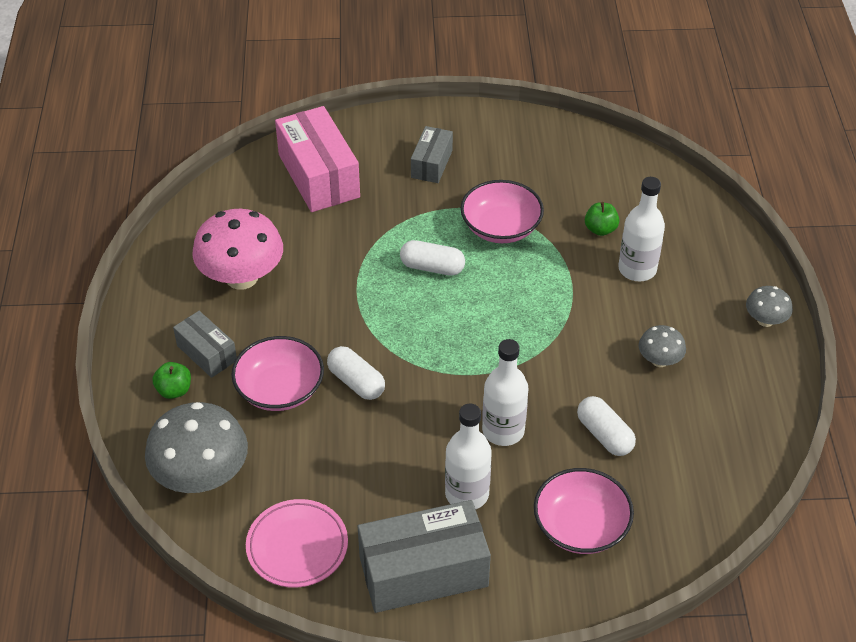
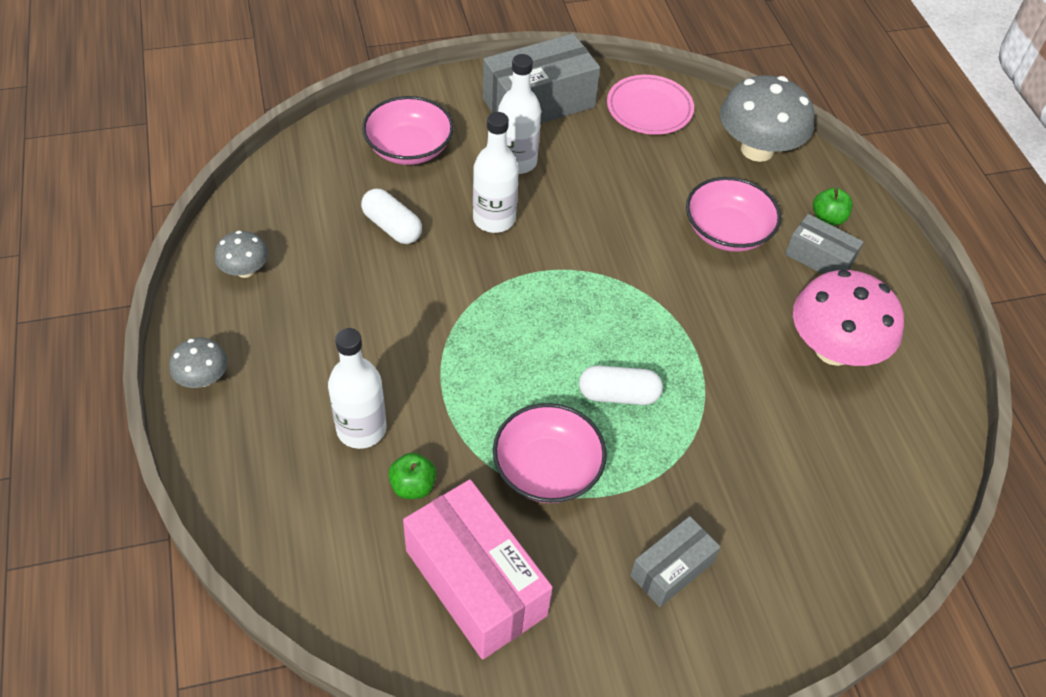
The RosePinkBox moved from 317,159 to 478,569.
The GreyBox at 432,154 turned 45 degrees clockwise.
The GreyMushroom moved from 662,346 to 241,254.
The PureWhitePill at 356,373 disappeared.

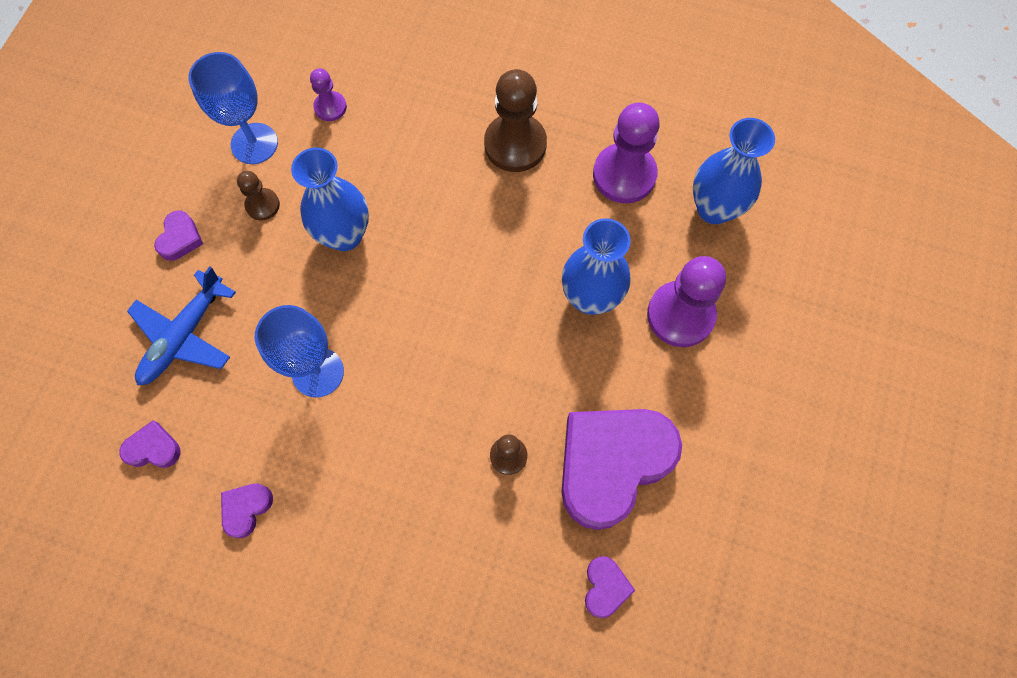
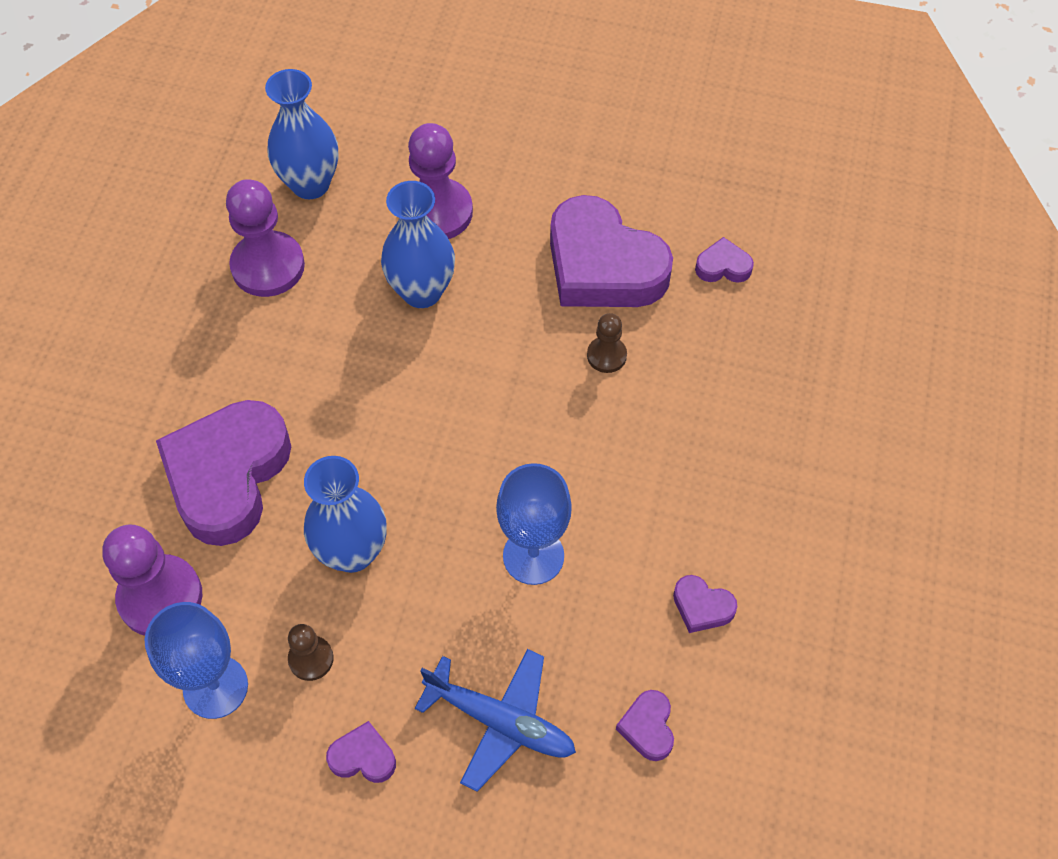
The RoyalPurplePawn at 328,94 changed to 1.90 times the size.
The BrownPawn at 515,120 disappeared.
The RoyalPurpleHeart at 223,473 appeared.

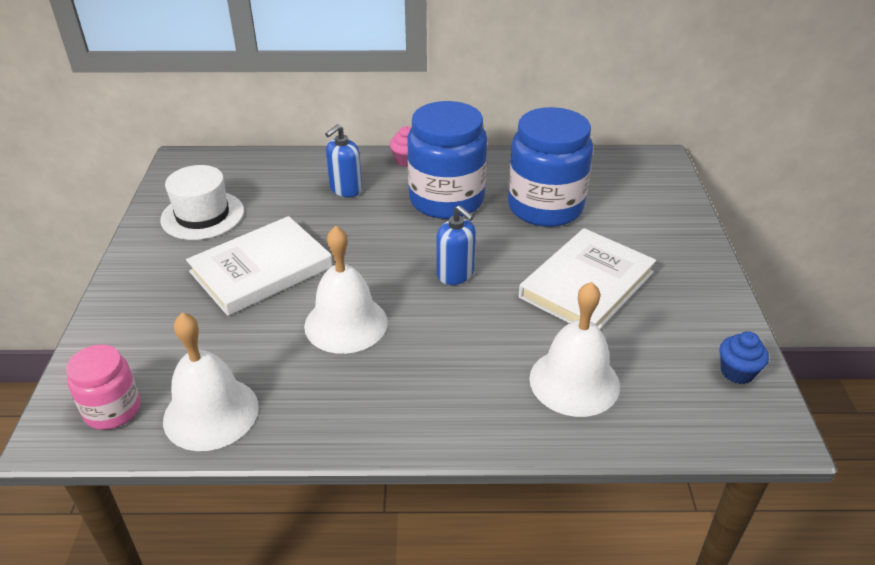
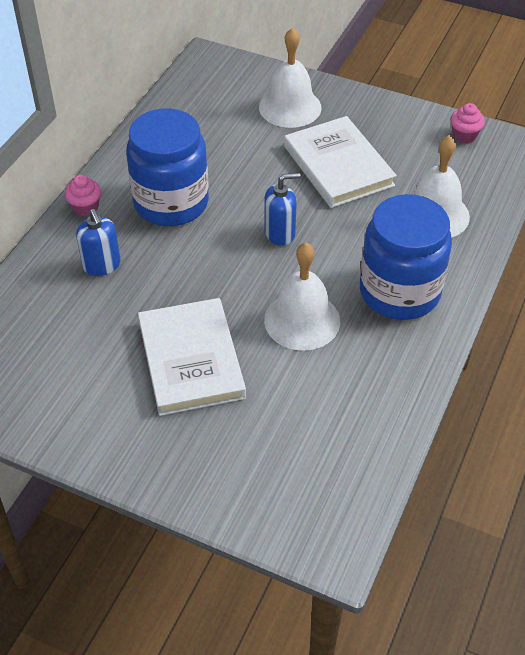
The CobaltJar moved from 550,167 to 406,257.
The PureWhiteTallHat at 202,202 disappeared.
The PureWhiteHandBell moved from 211,382 to 290,78.
The CobaltMuffin at 744,357 became the RosePinkMuffin at 468,123.
The RosePinkJar at 103,387 disappeared.

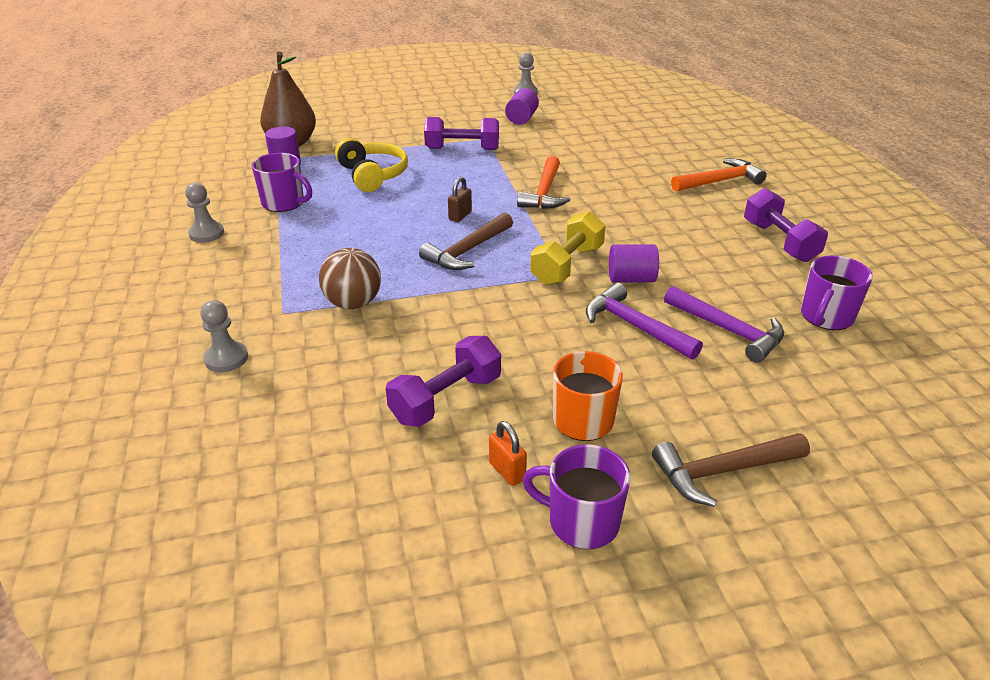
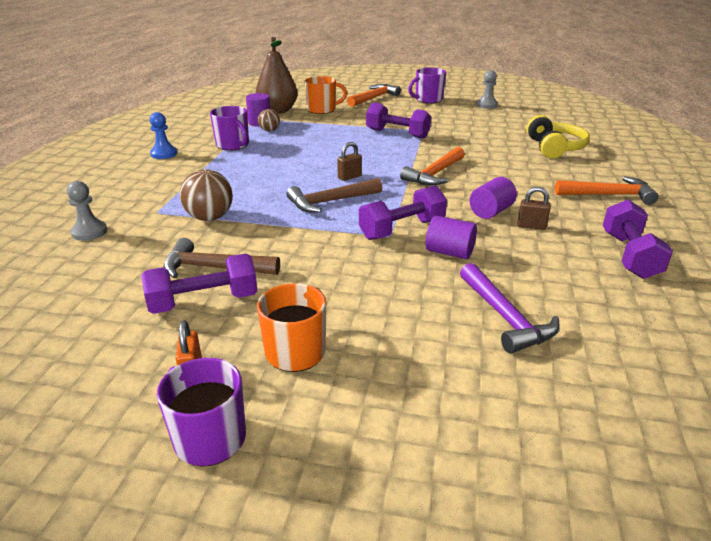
The RoyalPurpleSolidCylinder moved from 522,106 to 493,198.
The GoldenOverEarHeadphones moved from 371,165 to 558,137.
The GreyPawn at 204,213 became the CobaltPawn at 163,135.
The GoldenHandWeight at 568,248 became the RoyalPurpleHandWeight at 403,212.
The RoyalPurpleMug moved from 837,292 to 427,86.
The RoyalPurpleCarpenter'sHammer at 644,321 disappeared.
The BrownCarpenter'sHammer moved from 731,470 to 221,258.
The BrightOrangeMug at 326,95 appeared.
The BrightOrangeCarpenter'sHammer at 374,95 appeared.
The BrownSphere at 269,120 appeared.
The BrownPadlock at 534,208 appeared.

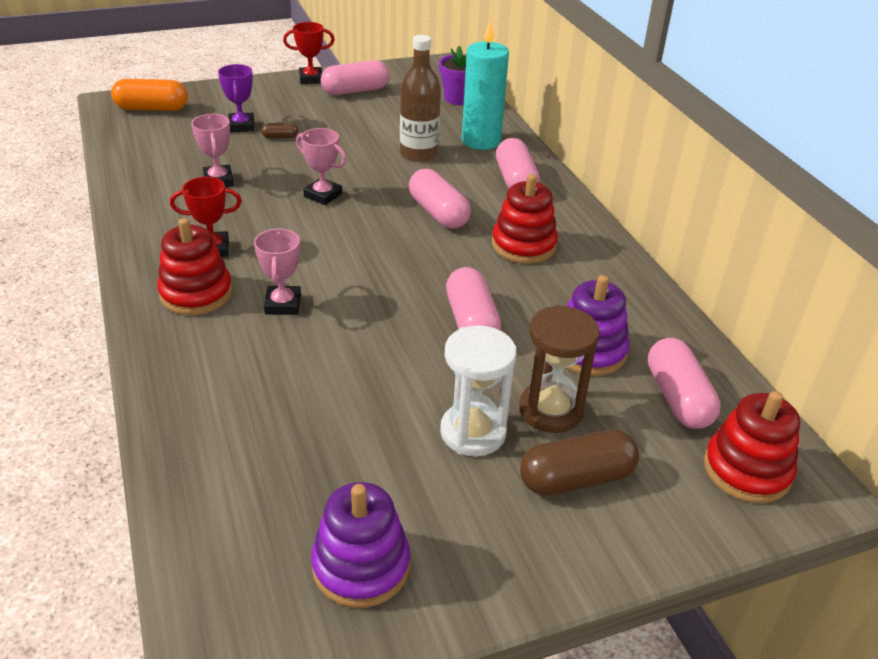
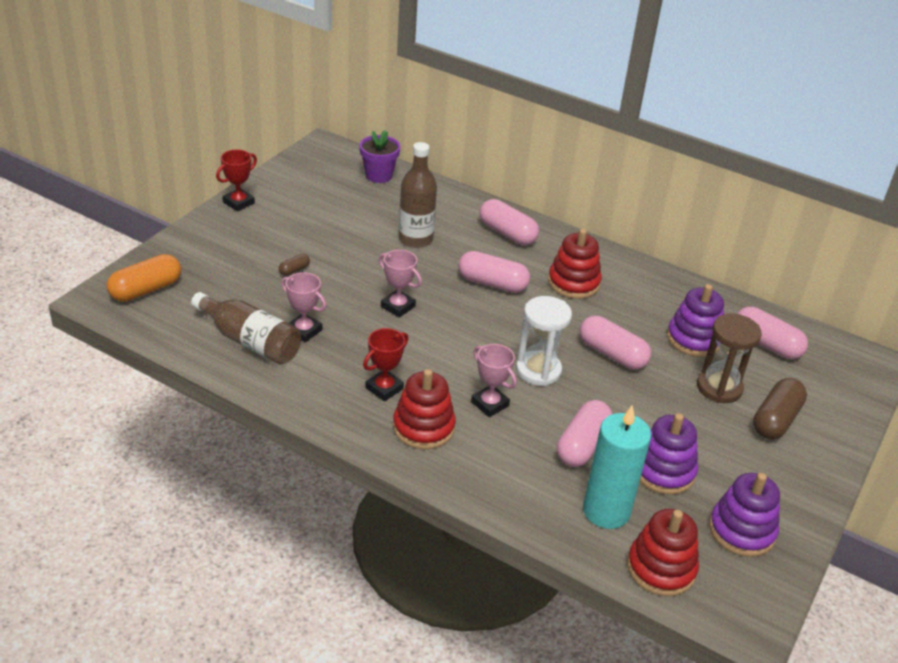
The TealCandle moved from 485,85 to 617,467.
The RosePinkPill moved from 355,77 to 584,433.
The RoyalPurpleTrophy at 236,98 disappeared.
The RosePinkTrophy at 321,166 turned 45 degrees clockwise.
The PureWhiteSandTimer moved from 478,390 to 544,341.
The ScarletRingStacker moved from 752,447 to 663,552.
The BrownFlask at 246,328 appeared.
The RoyalPurpleRingStacker at 669,454 appeared.

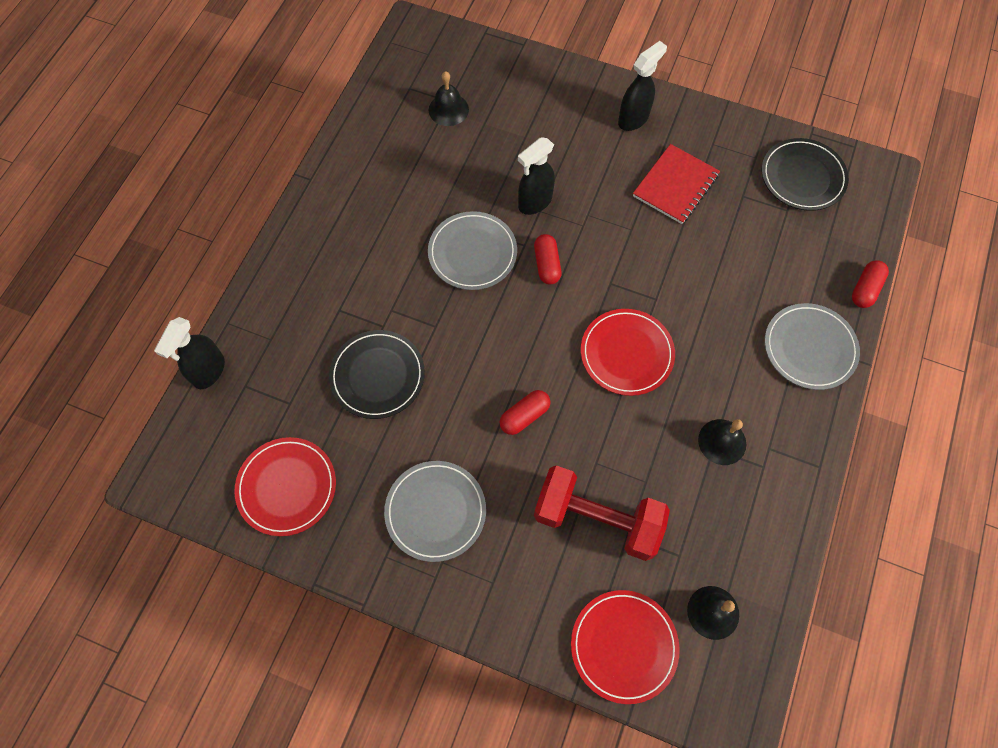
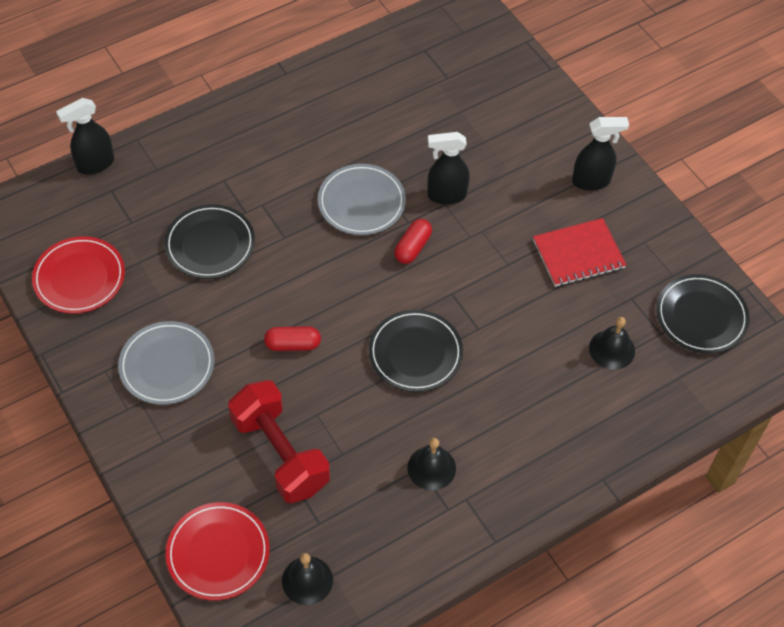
The JetBlackHandBell moved from 449,98 to 612,343.
The ScarletPill at 870,284 disappeared.
The GreyDinnerPlate at 812,346 disappeared.
The ScarletDinnerPlate at 628,352 became the JetBlackDinnerPlate at 416,351.

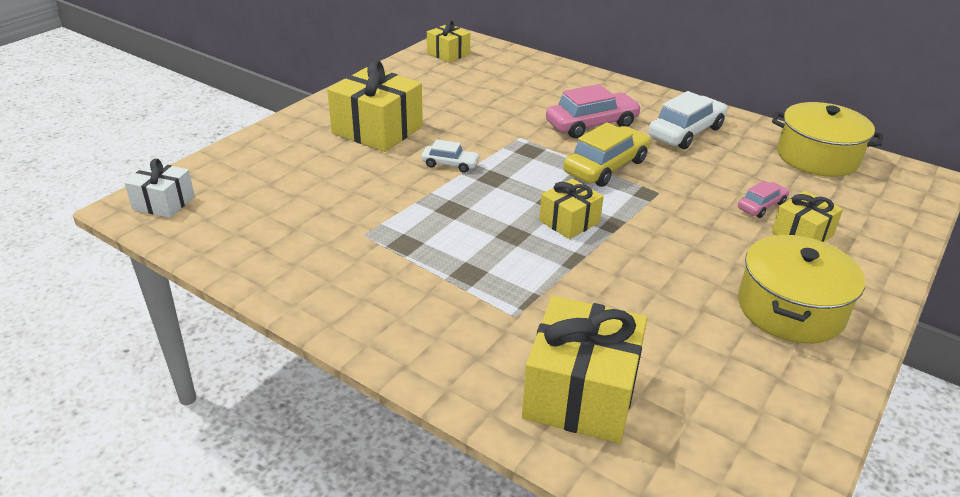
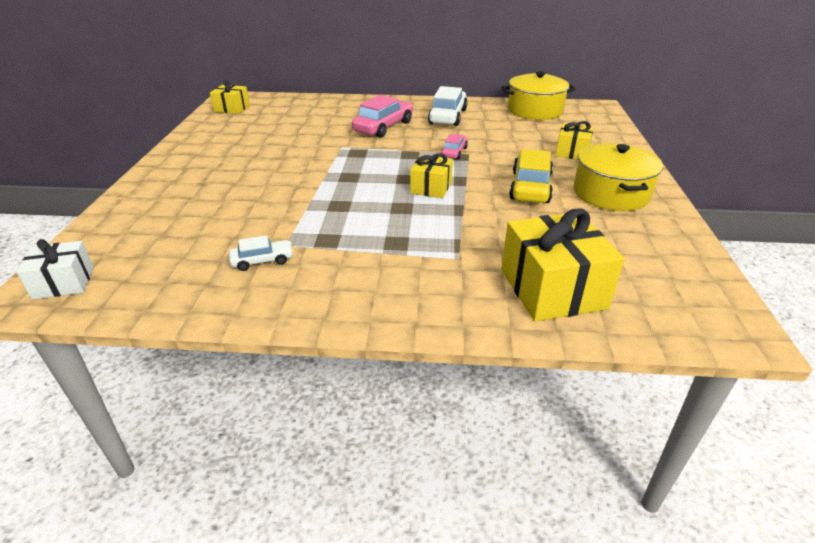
The GoldenGift at 375,106 disappeared.
The GoldenCar moved from 607,154 to 531,176.
The PureWhiteCar moved from 450,156 to 261,253.
The RosePinkCar moved from 763,199 to 454,146.

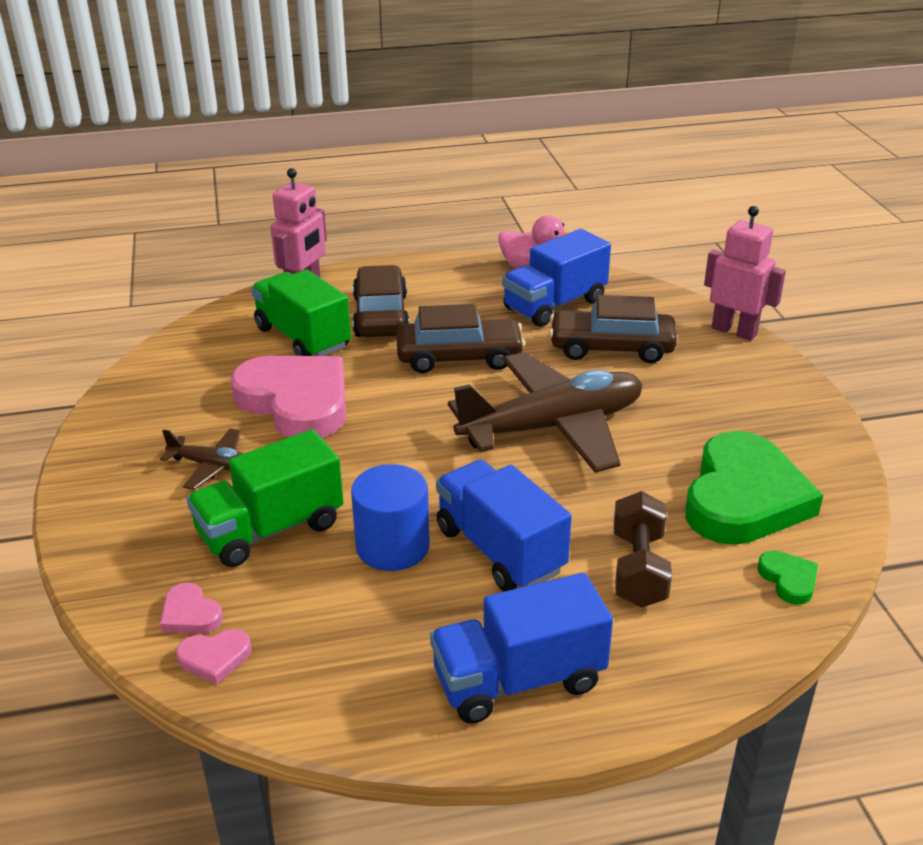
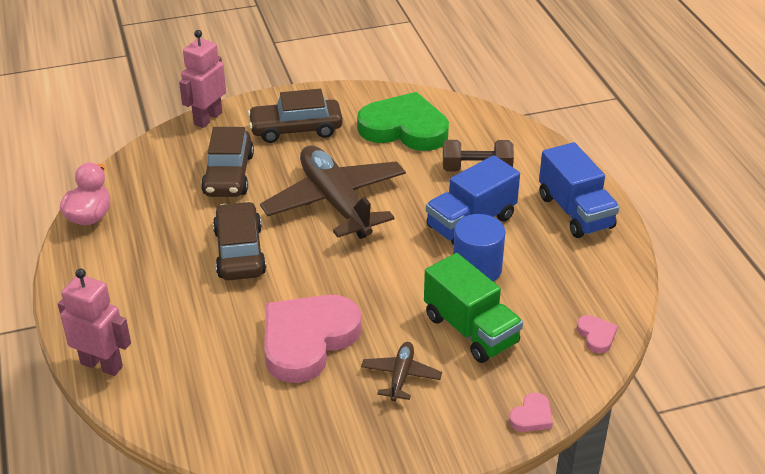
The CobaltLorry at 556,278 disappeared.
The BrownCar moved from 381,301 to 295,116.
The GreenLorry at 301,313 disappeared.
The GreenHeart at 788,578 disappeared.
The RosePinkHeart moved from 191,608 to 531,412.

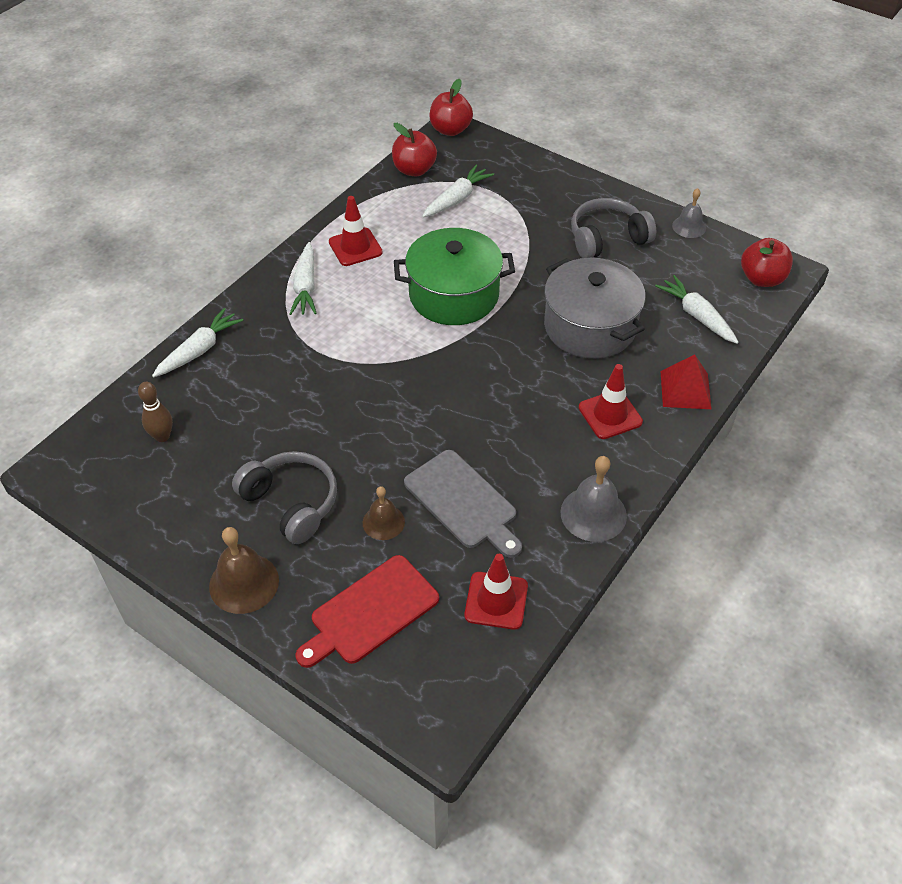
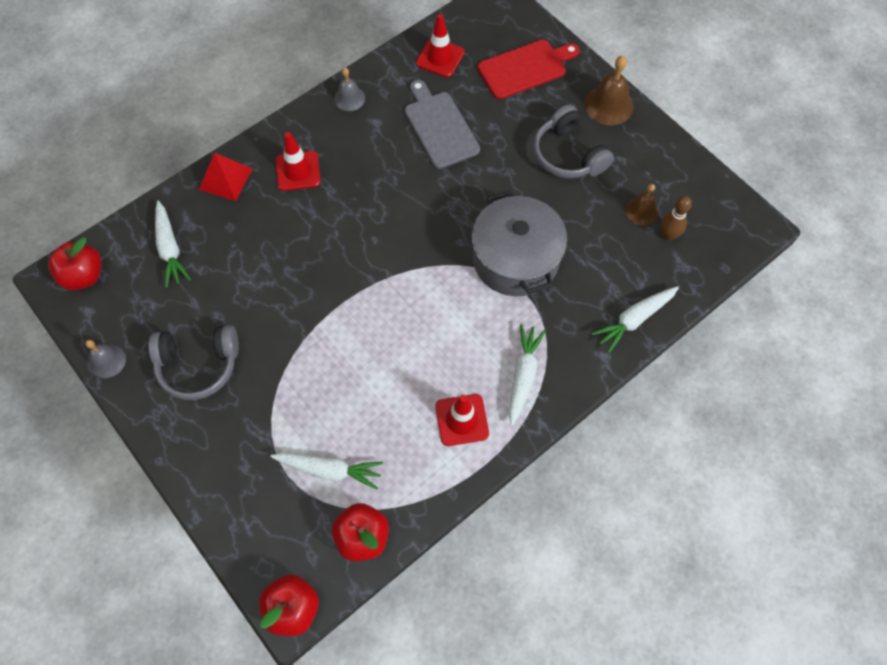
The PureWhiteCarrot at 458,191 turned 135 degrees counterclockwise.
The GreenPot at 454,276 disappeared.
The GreyPot moved from 595,308 to 519,243.
The GreyHandBell at 593,499 changed to 0.64 times the size.
The BrownHandBell moved from 384,513 to 641,205.

